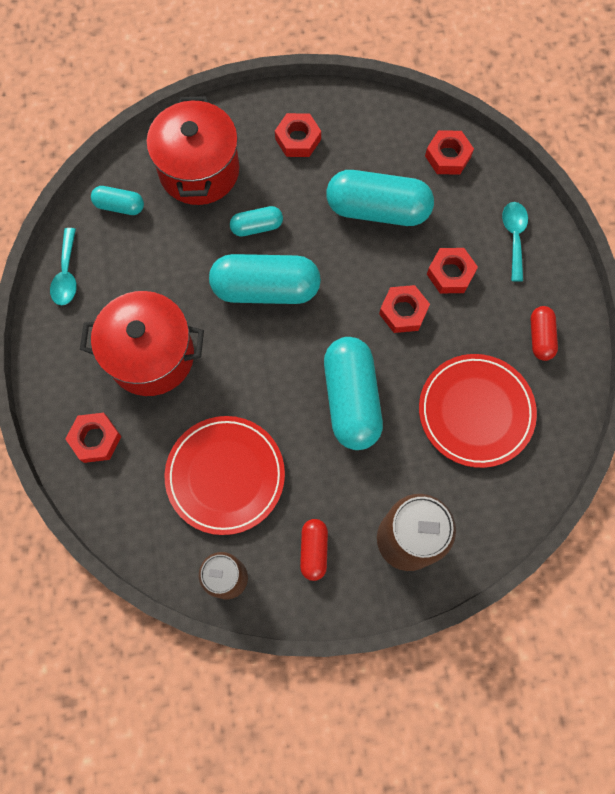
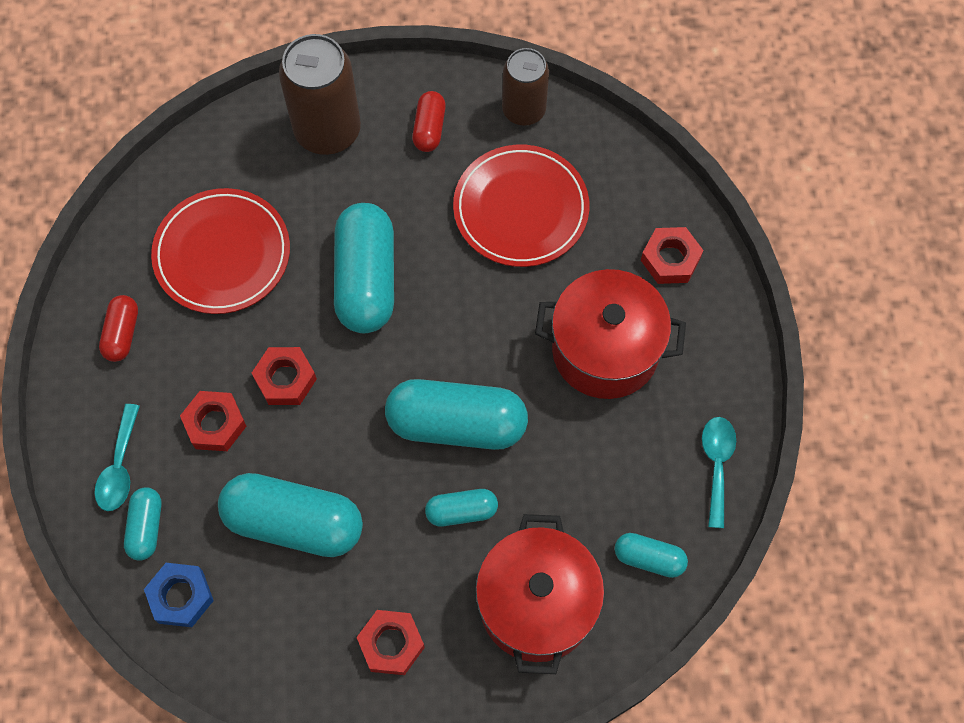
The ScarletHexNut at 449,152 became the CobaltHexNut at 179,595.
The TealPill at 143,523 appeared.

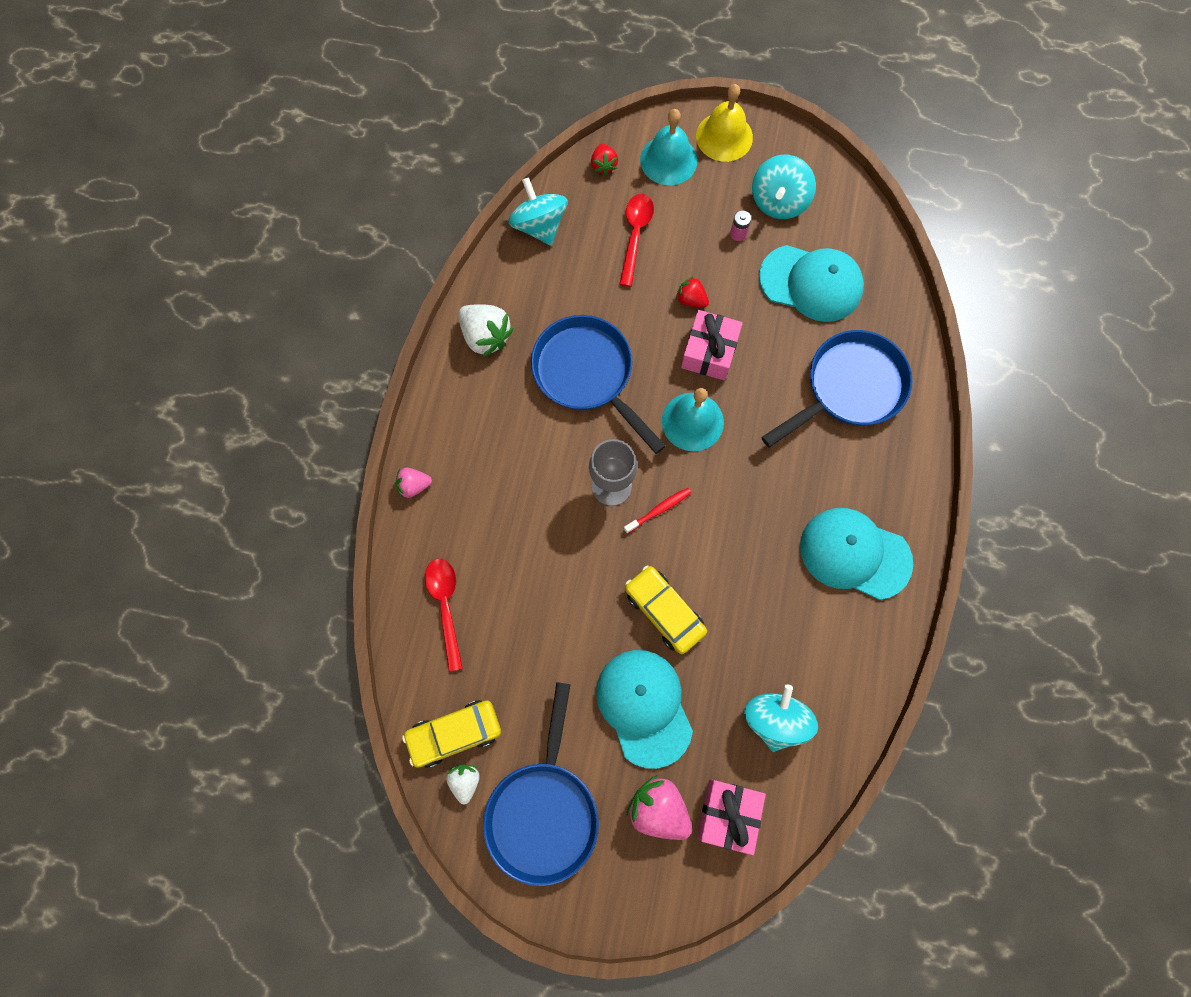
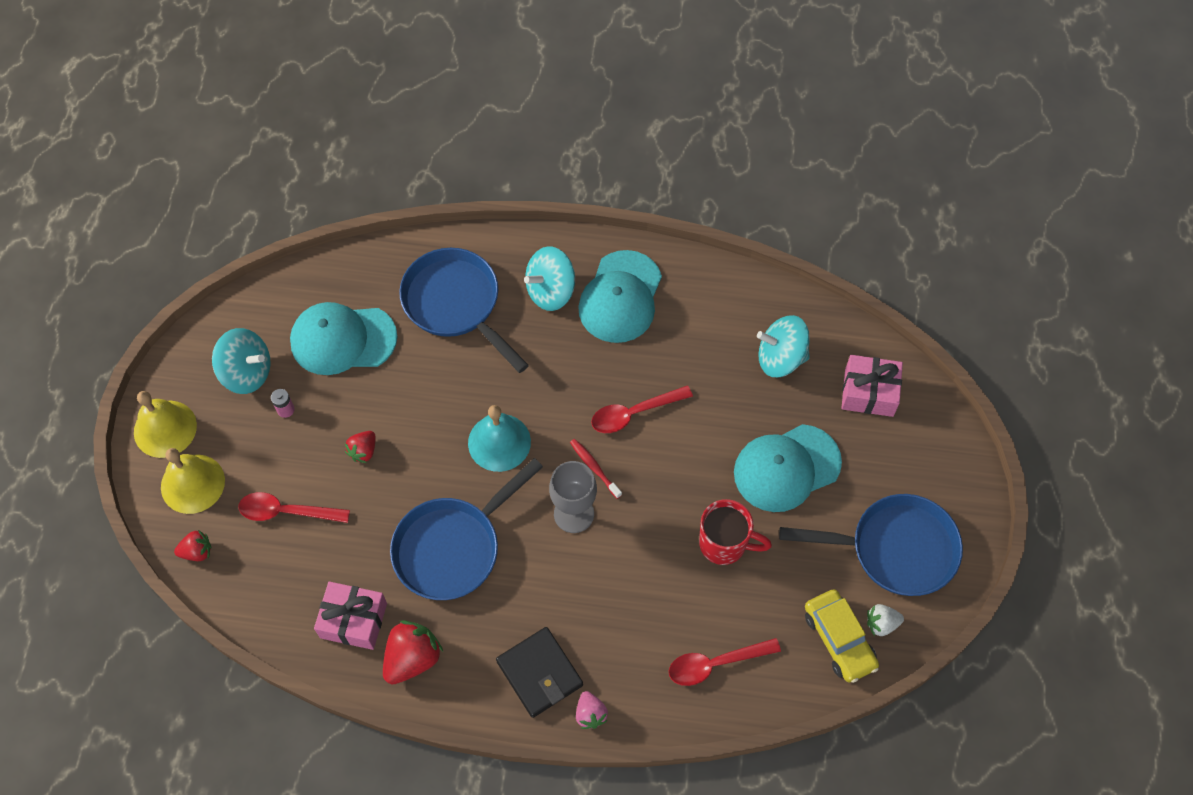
The TealHandBell at 668,147 became the GoldenHandBell at 193,481.
The TealWhirligig moved from 538,211 to 549,278.
The TealBaseballCap at 811,283 turned 105 degrees counterclockwise.
The PureWhiteToyStrawberry at 486,330 became the ScarletToyStrawberry at 413,653.
The RosePinkGift moved from 712,345 to 350,616.
The GoldenCar at 666,610 disappeared.
The RosePinkToyStrawberry at 659,807 disappeared.
The ScarletTablespoon at 642,409 appeared.
The ScarletMug at 735,532 appeared.
The JetBlackCardWallet at 539,672 appeared.

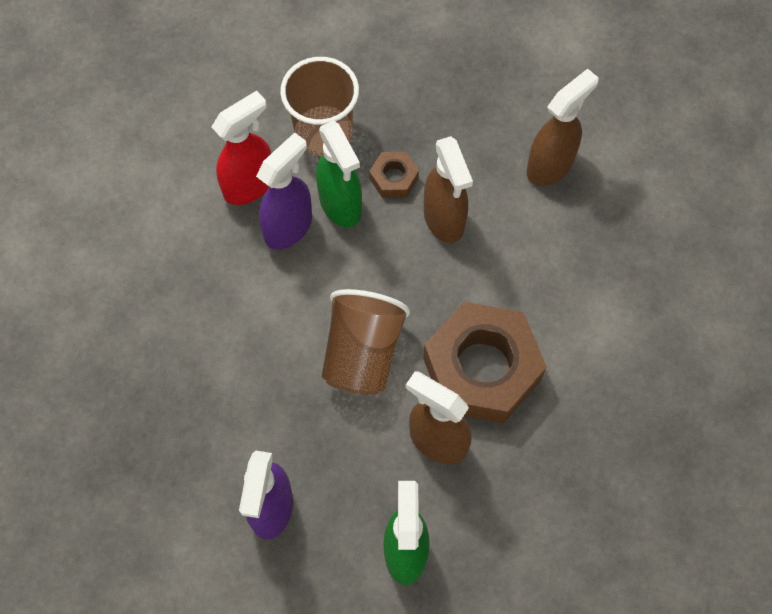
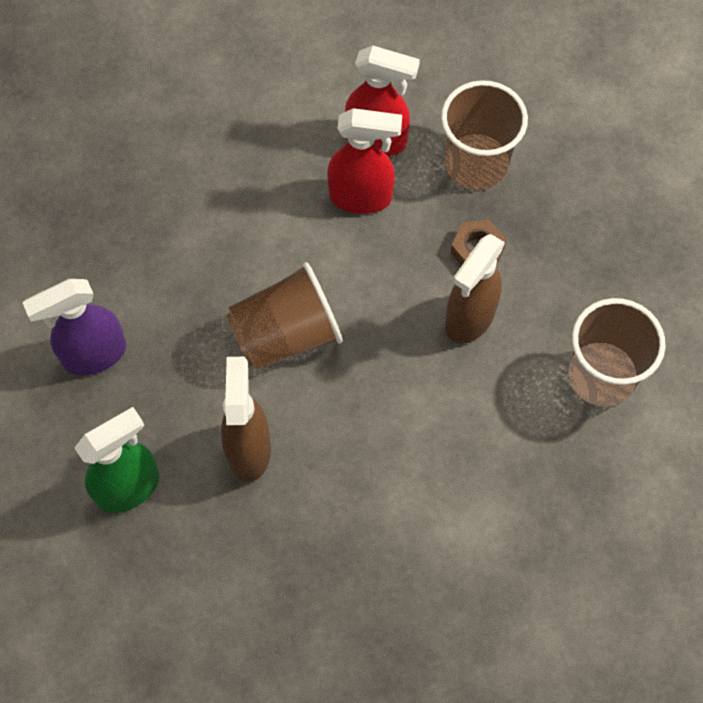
The BrownSprayCleaner at 562,127 was replaced by the BrownBeaker at 617,352.
The GreenSprayCleaner at 339,174 disappeared.
The RoyalPurpleSprayCleaner at 284,191 became the ScarletSprayCleaner at 364,161.
The BrownHexNut at 485,363 disappeared.

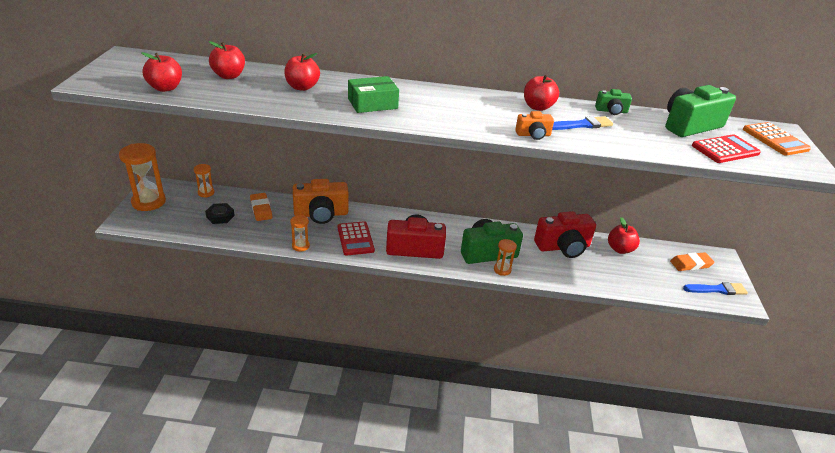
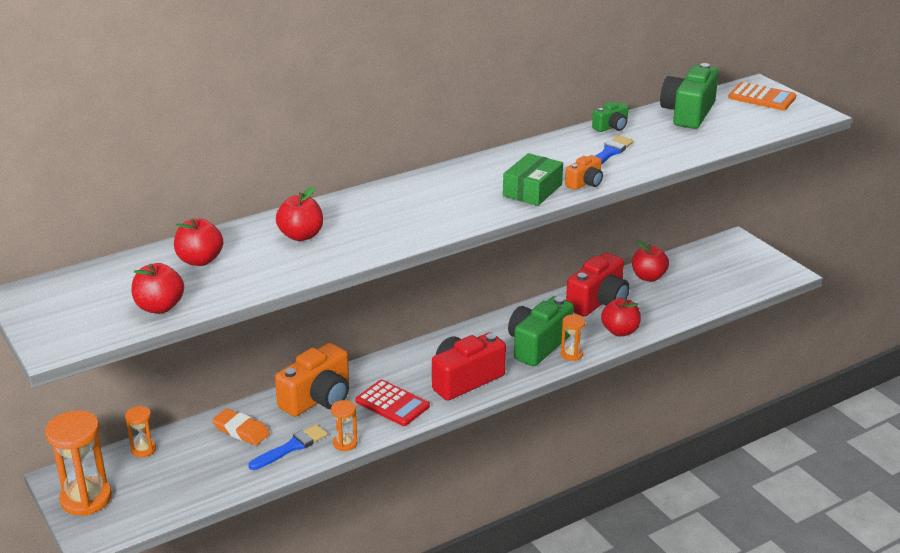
The ScarletAppleFruit moved from 541,93 to 621,317.
The GreenBox moved from 373,94 to 533,179.
The ScarletCalculator at 726,148 disappeared.
The JetBlackHexNut at 220,213 disappeared.
The BrightOrangeGumEraser at 692,261 disappeared.
The CobaltPaintbrush moved from 715,288 to 288,447.

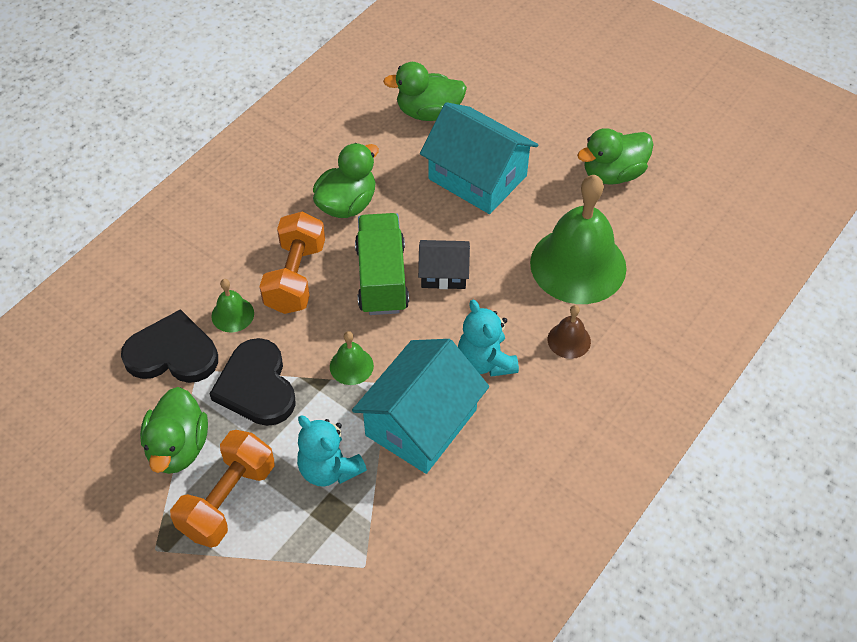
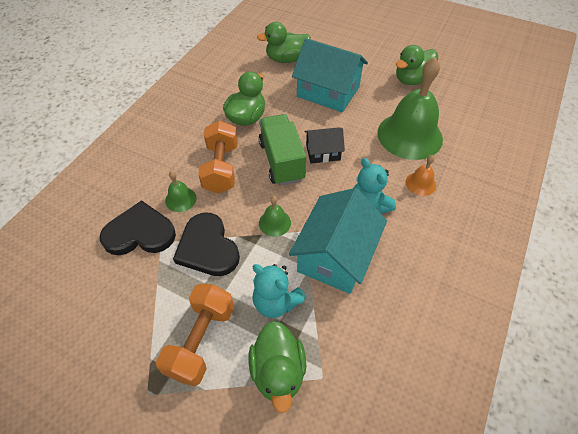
The BrownHandBell at 569,332 became the BrightOrangeHandBell at 421,175.
The GreenDuck moved from 174,430 to 277,367.

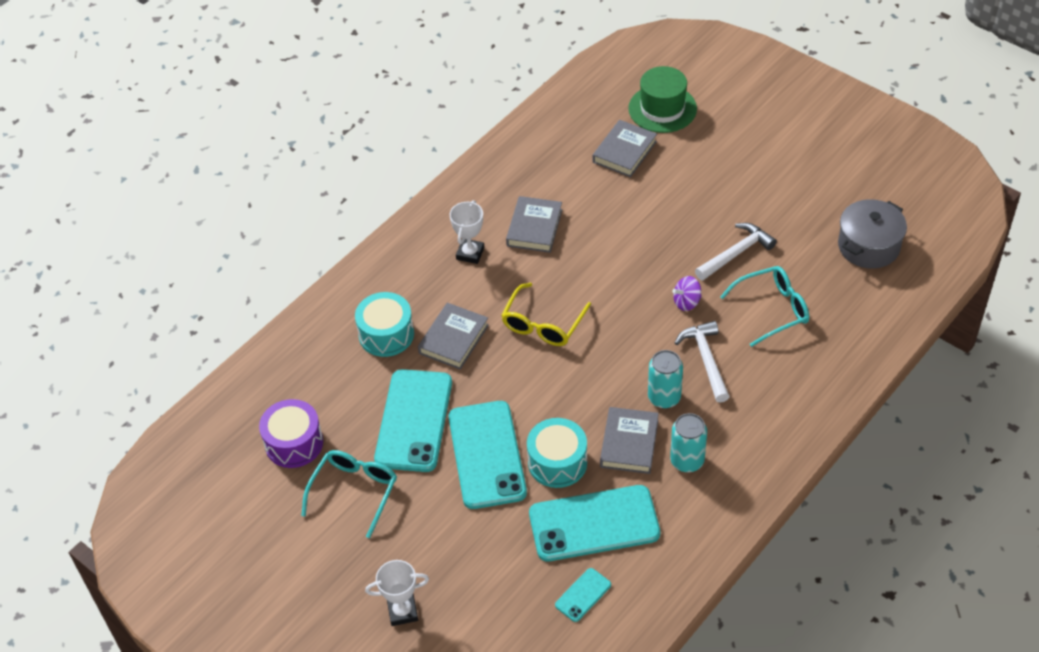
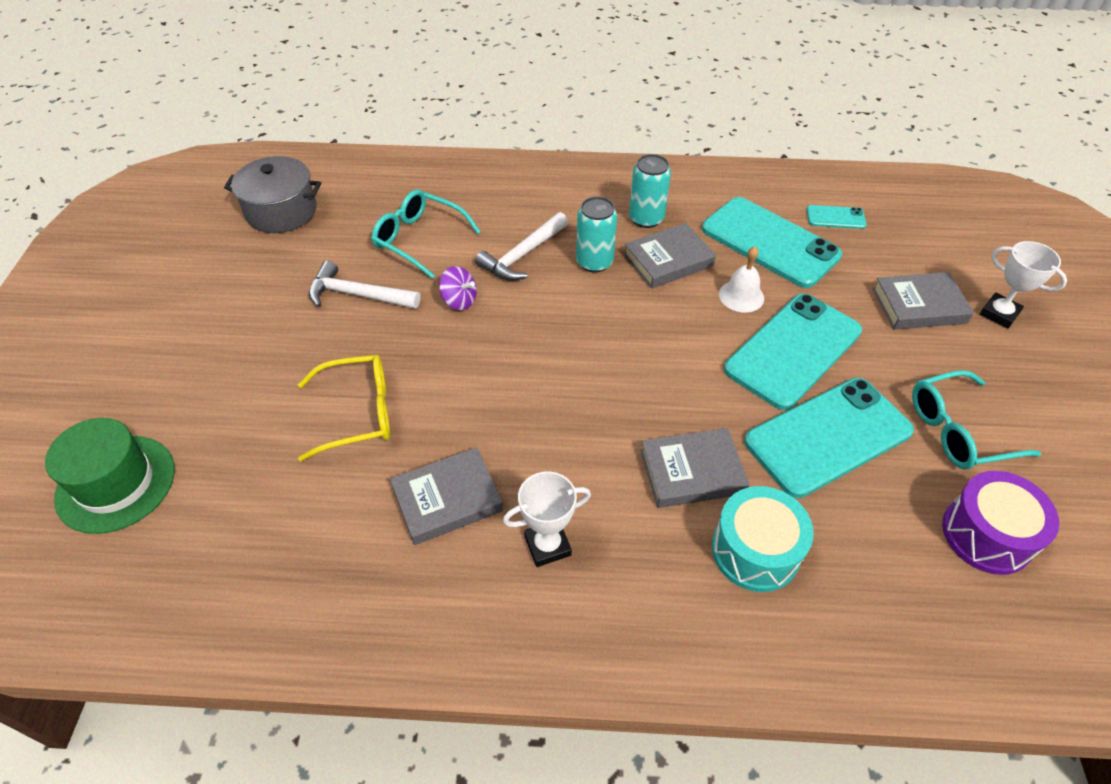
The GreyBook moved from 625,148 to 923,301.
The GoldenEyeglasses moved from 546,314 to 344,408.
The TealToyDrum at 557,453 was replaced by the PureWhiteHandBell at 741,279.

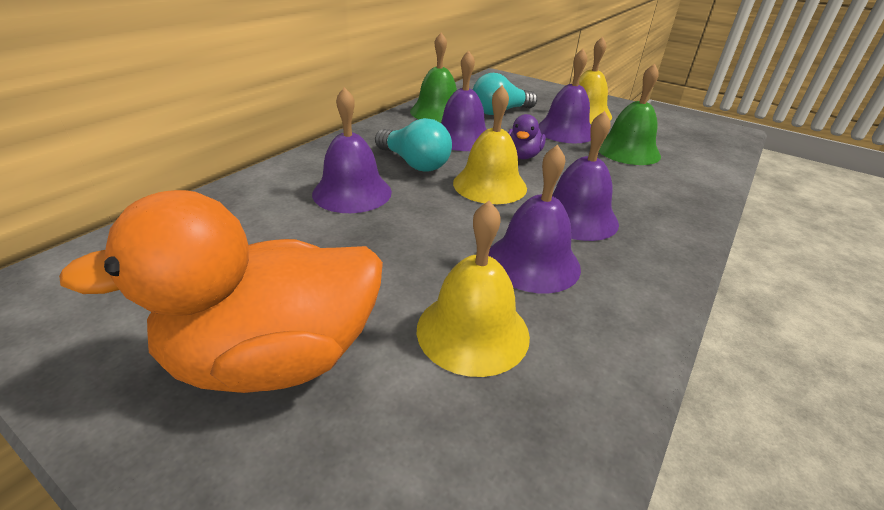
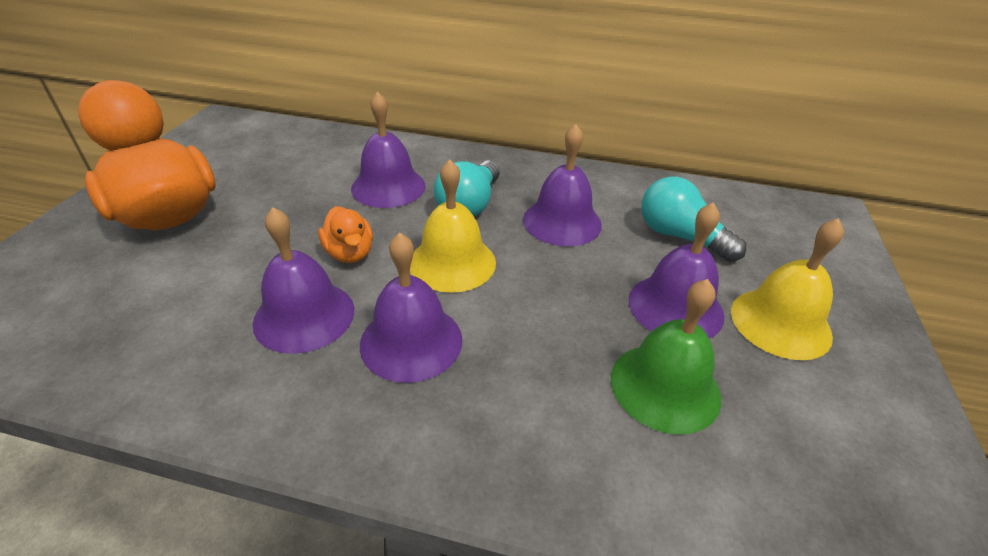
The GreenHandBell at 433,77 disappeared.
The RoyalPurpleDuck at 527,136 disappeared.
The GoldenHandBell at 473,289 disappeared.
The BrightOrangeDuck at 345,234 appeared.

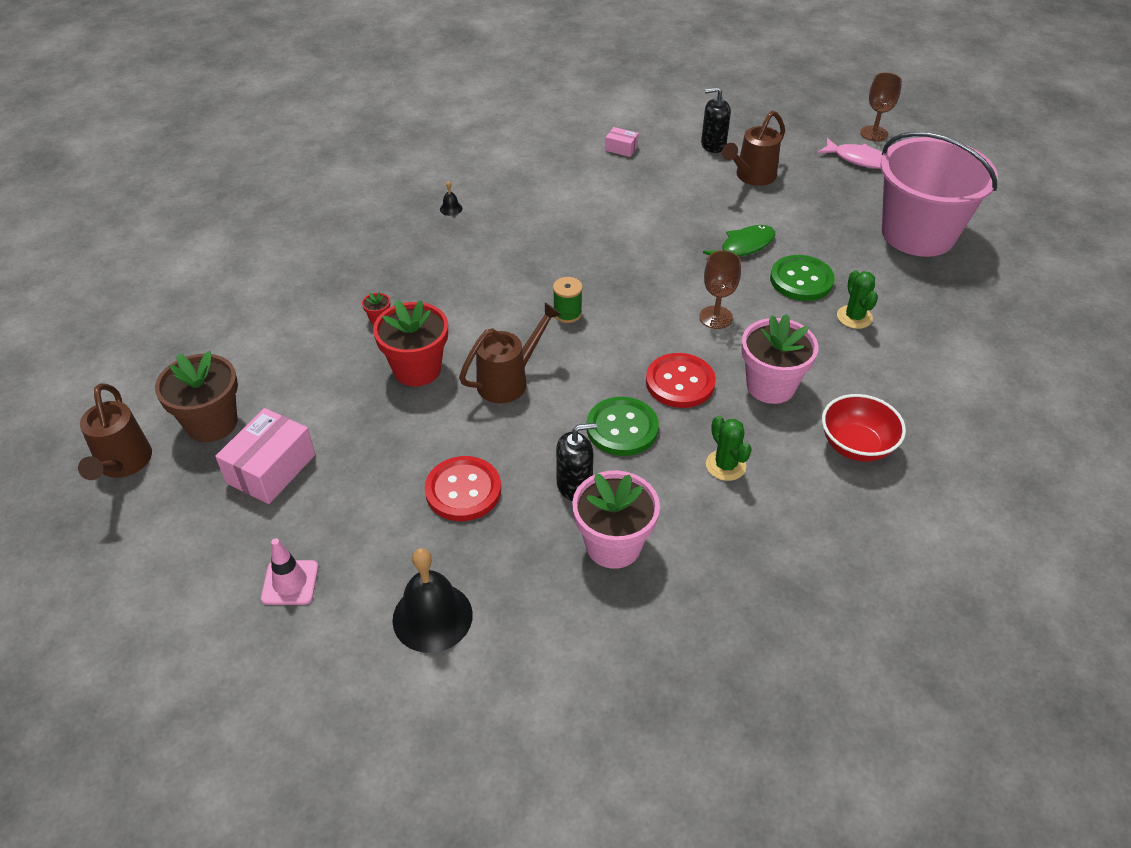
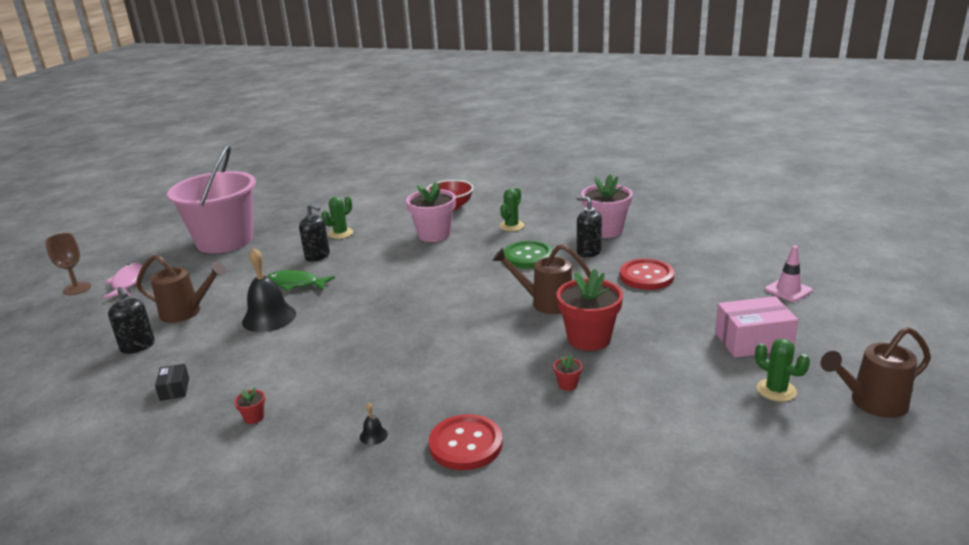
The RosePinkBox at 622,142 became the JetBlackBox at 172,382.
The BrownChalice at 720,289 disappeared.
The GreenSewingButton at 802,278 was replaced by the JetBlackSoapDispenser at 314,233.
The GreenSpool at 568,300 disappeared.
The BrownPottedPlant at 196,396 was replaced by the GreenCactus at 782,370.
The ScarletSewingButton moved from 681,380 to 466,442.
The BrownWateringCan at 115,431 turned 150 degrees counterclockwise.
The JetBlackHandBell moved from 432,600 to 269,290.
The ScarletPottedPlant at 249,406 appeared.

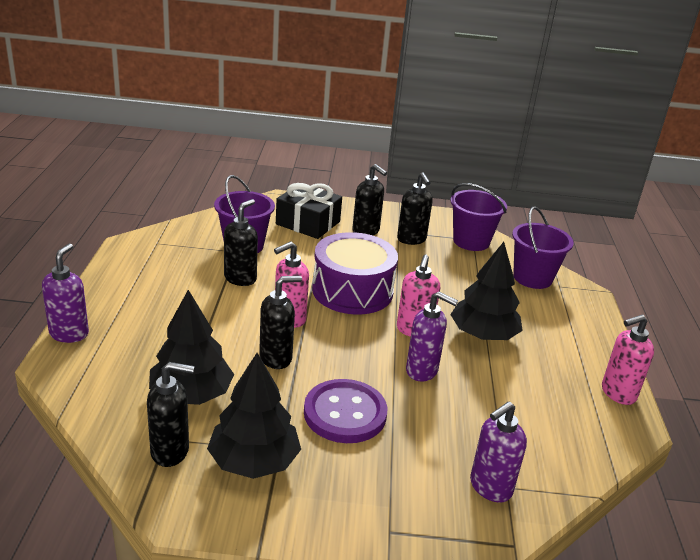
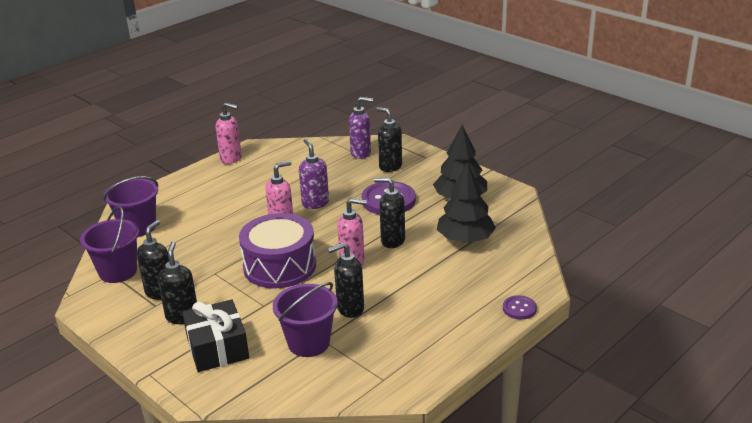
The JetBlackTree at 486,291 disappeared.
The RoyalPurpleSoapDispenser at 65,293 was replaced by the RoyalPurpleSewingButton at 520,307.
The JetBlackSoapDispenser moved from 170,414 to 389,139.

